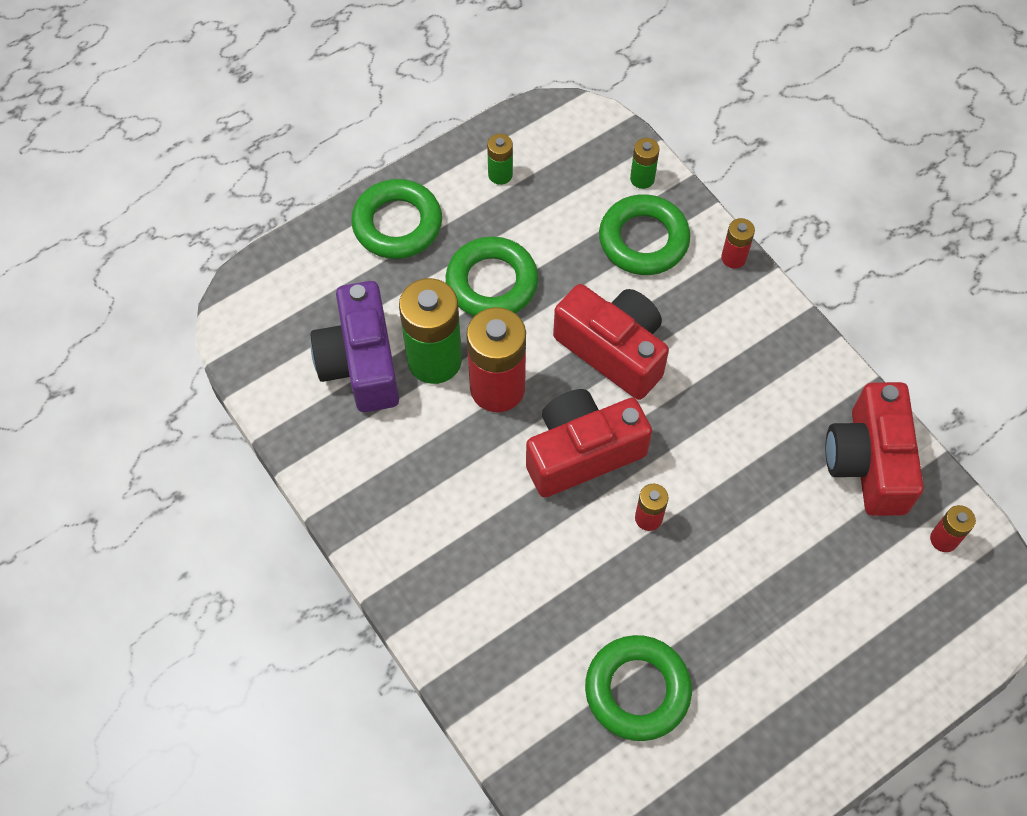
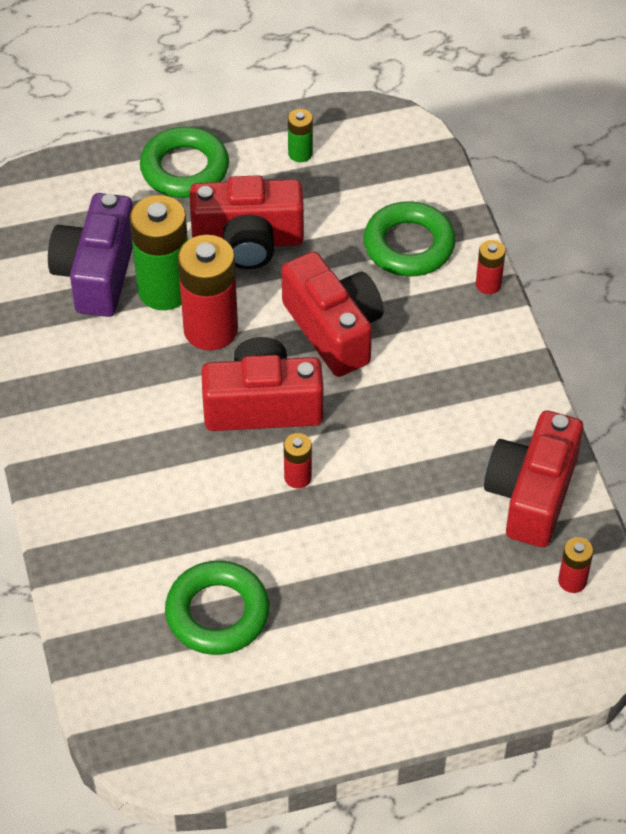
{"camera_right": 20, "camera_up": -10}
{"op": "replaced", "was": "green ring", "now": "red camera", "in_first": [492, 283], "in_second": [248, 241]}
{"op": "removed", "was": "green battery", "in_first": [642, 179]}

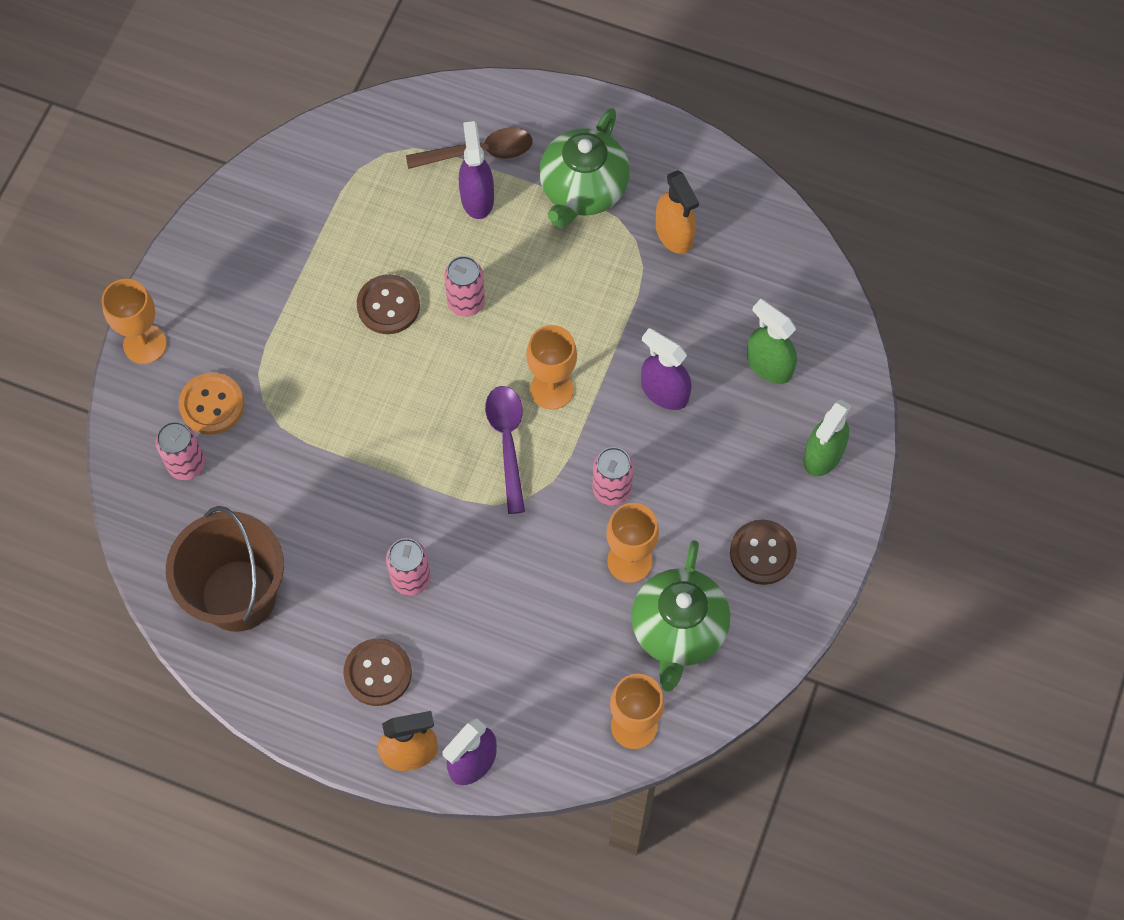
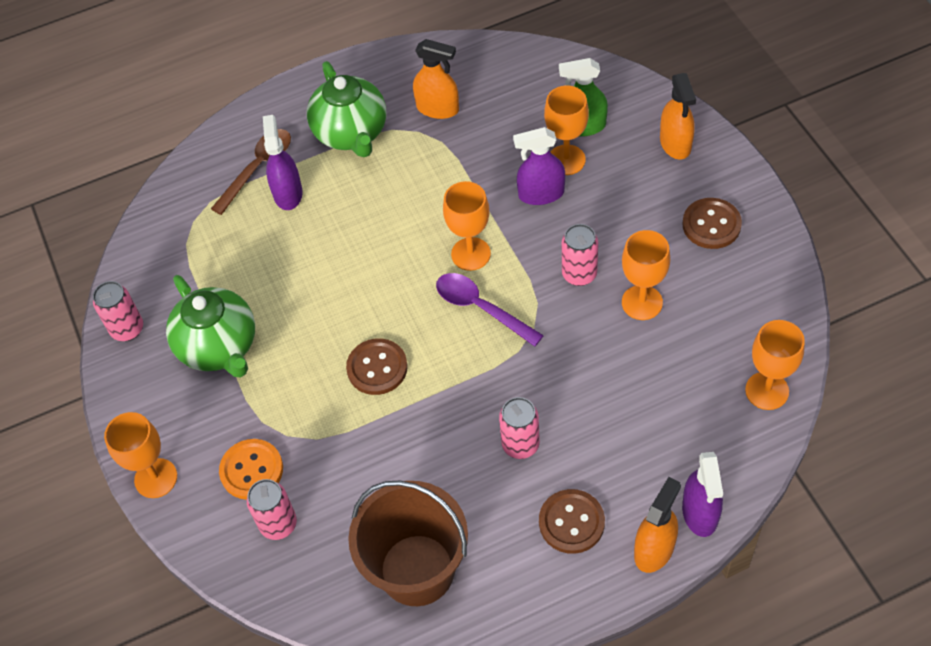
{"camera_right": -40, "camera_up": -10}
{"op": "moved", "was": "pink can", "in_first": [466, 302], "in_second": [127, 329]}
{"op": "moved", "was": "green teapot", "in_first": [678, 630], "in_second": [219, 347]}
{"op": "turned", "was": "purple spray bottle", "in_first": [477, 198], "in_second": [288, 193], "clockwise": 45}
{"op": "moved", "was": "brown button", "in_first": [388, 305], "in_second": [377, 368]}
{"op": "added", "now": "orange goblet", "in_second": [566, 160]}
{"op": "recoloured", "was": "green spray bottle", "now": "orange spray bottle", "in_first": [823, 455], "in_second": [675, 143]}

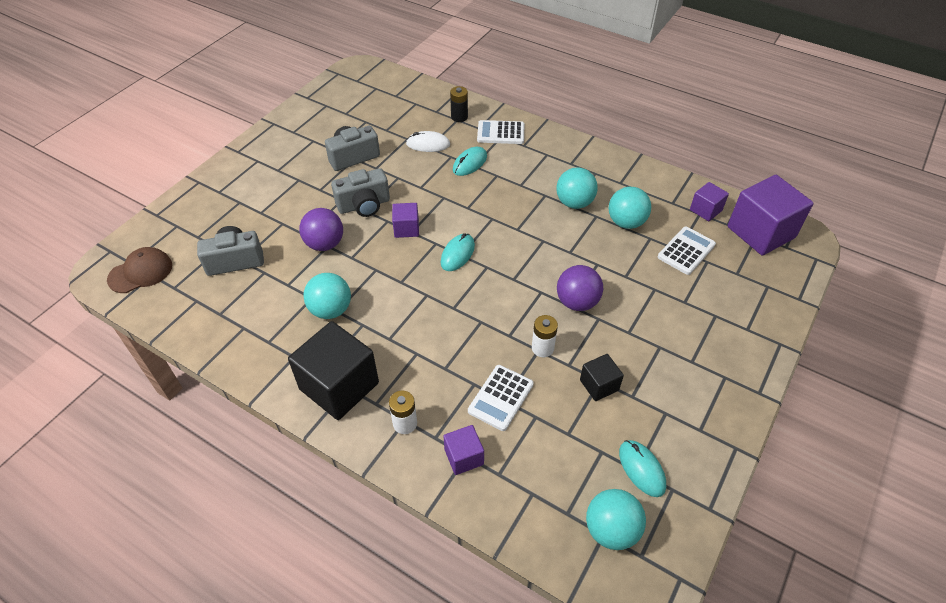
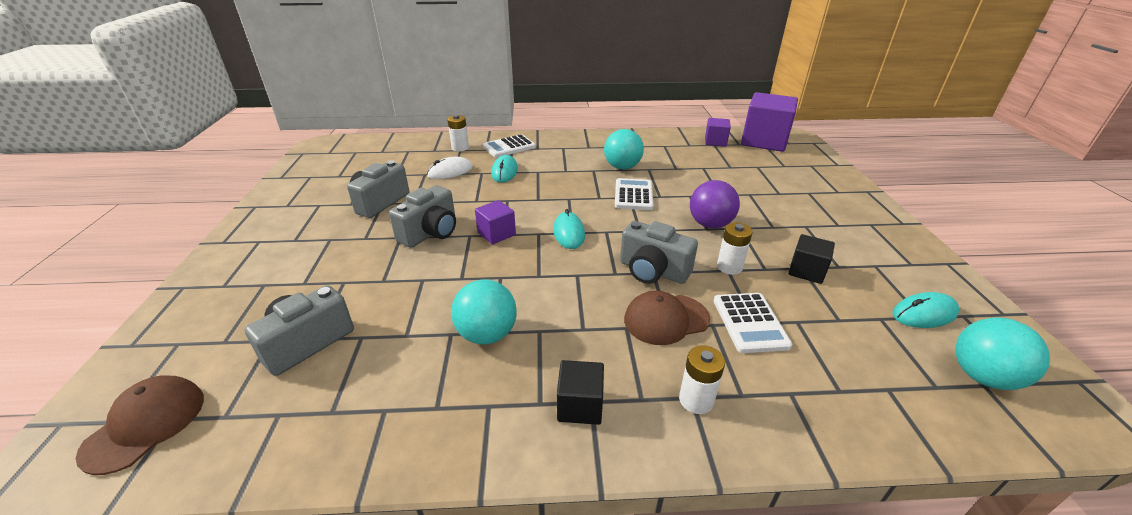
{"camera_right": -35, "camera_up": -15}
{"op": "recoloured", "was": "black battery", "now": "white battery", "in_first": [459, 117], "in_second": [460, 148]}
{"op": "resized", "was": "black cube", "in_first": [339, 386], "in_second": [580, 405], "ratio": 0.5}
{"op": "moved", "was": "white calculator", "in_first": [686, 251], "in_second": [633, 195]}
{"op": "added", "now": "grey camera", "in_second": [653, 271]}
{"op": "added", "now": "brown cap", "in_second": [666, 319]}
{"op": "turned", "was": "turquoise mouse", "in_first": [641, 469], "in_second": [924, 314], "clockwise": -45}
{"op": "removed", "was": "purple ball", "in_first": [325, 244]}
{"op": "removed", "was": "purple cube", "in_first": [464, 457]}
{"op": "removed", "was": "turquoise ball", "in_first": [626, 222]}

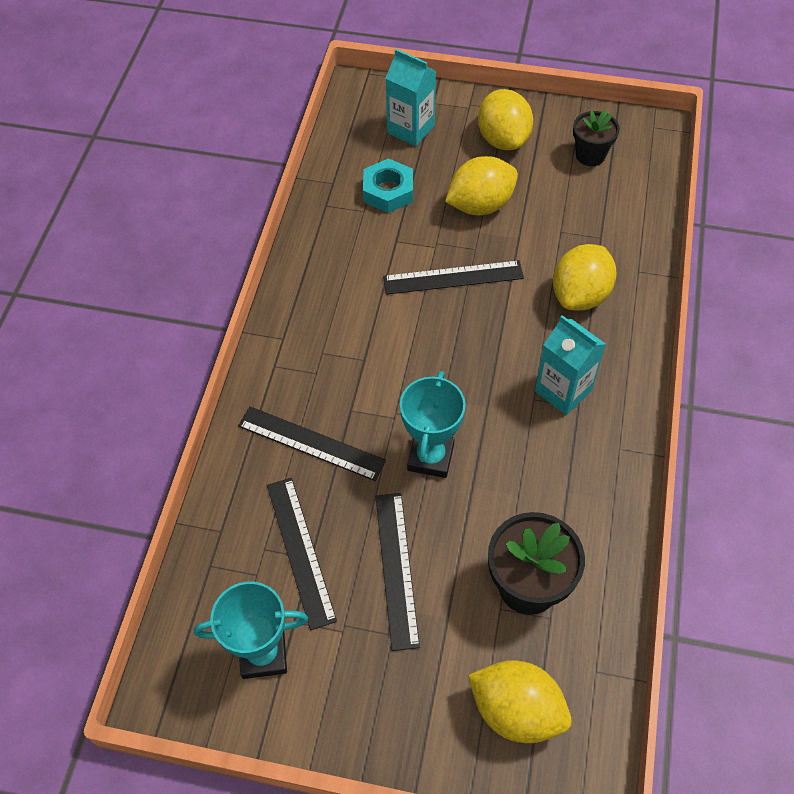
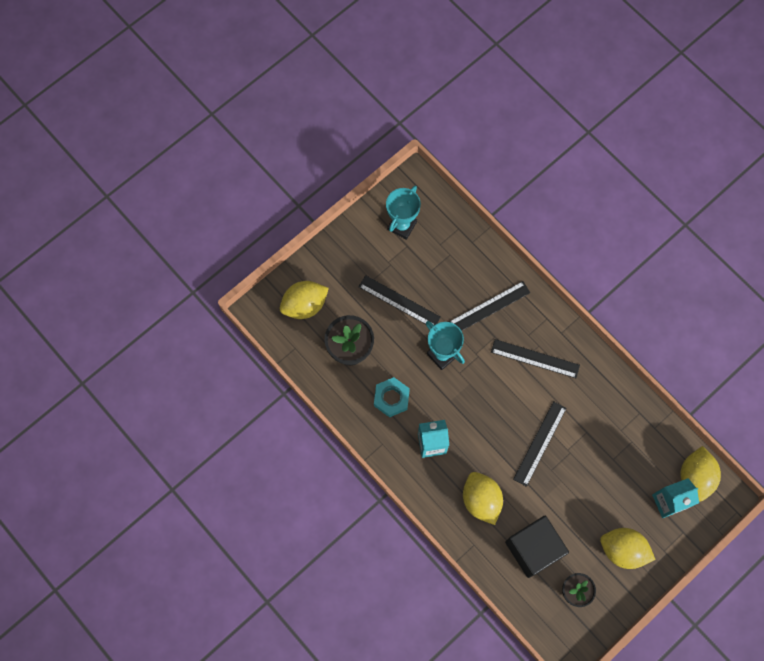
{"camera_right": 125, "camera_up": 15}
{"op": "moved", "was": "turquoise nut", "in_first": [388, 191], "in_second": [391, 398]}
{"op": "moved", "was": "black ruler", "in_first": [300, 551], "in_second": [535, 358]}
{"op": "added", "now": "black cube", "in_second": [533, 549]}
{"op": "moved", "was": "yellow lemon", "in_first": [480, 205], "in_second": [695, 477]}

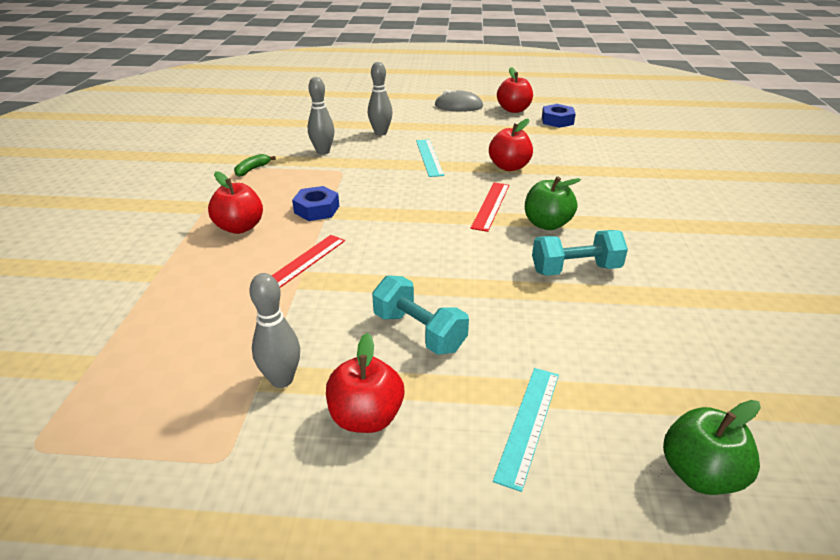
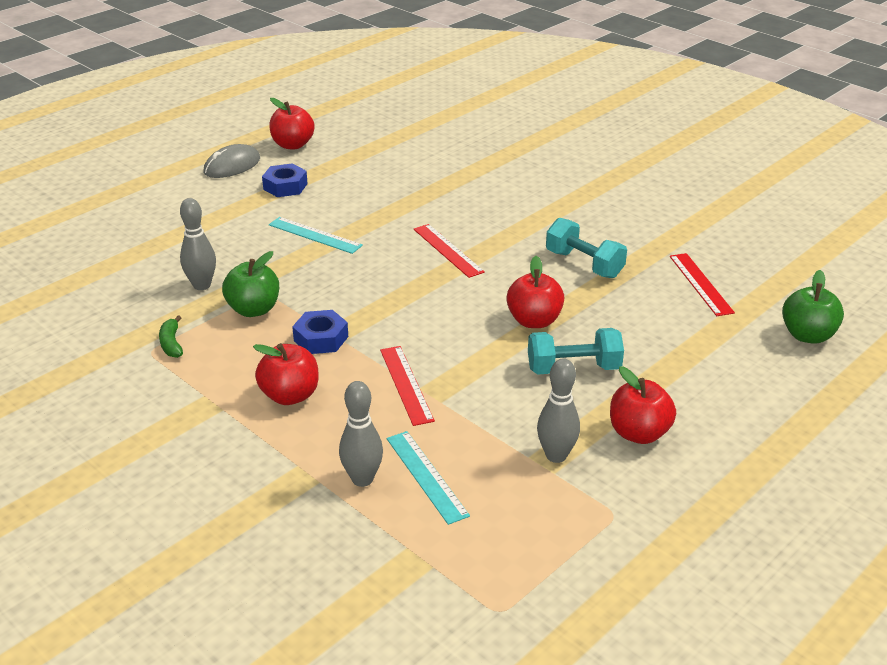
{"camera_right": -50, "camera_up": 0}
{"op": "moved", "was": "green apple", "in_first": [547, 224], "in_second": [254, 309]}
{"op": "moved", "was": "blue nut", "in_first": [557, 121], "in_second": [285, 186]}
{"op": "moved", "was": "grey bowling pin", "in_first": [380, 133], "in_second": [362, 479]}
{"op": "moved", "was": "turquoise ruler", "in_first": [528, 424], "in_second": [426, 476]}
{"op": "moved", "was": "red apple", "in_first": [509, 167], "in_second": [534, 321]}
{"op": "turned", "was": "turquoise dumbbell", "in_first": [575, 269], "in_second": [584, 264], "clockwise": -75}
{"op": "added", "now": "red ruler", "in_second": [700, 284]}

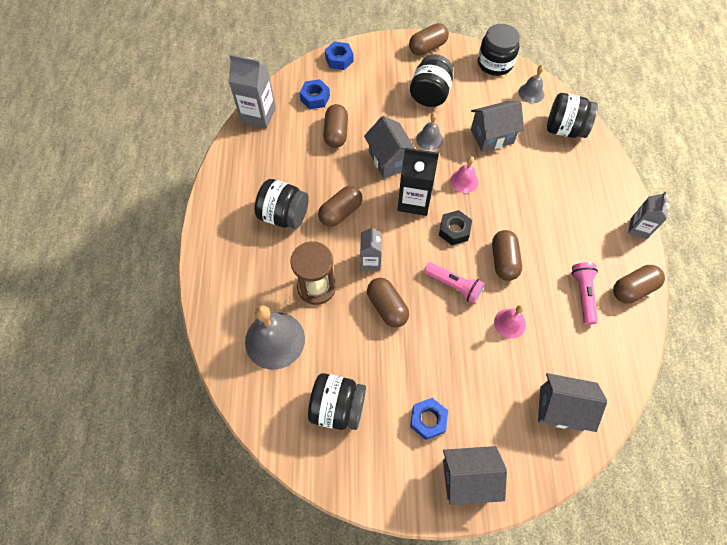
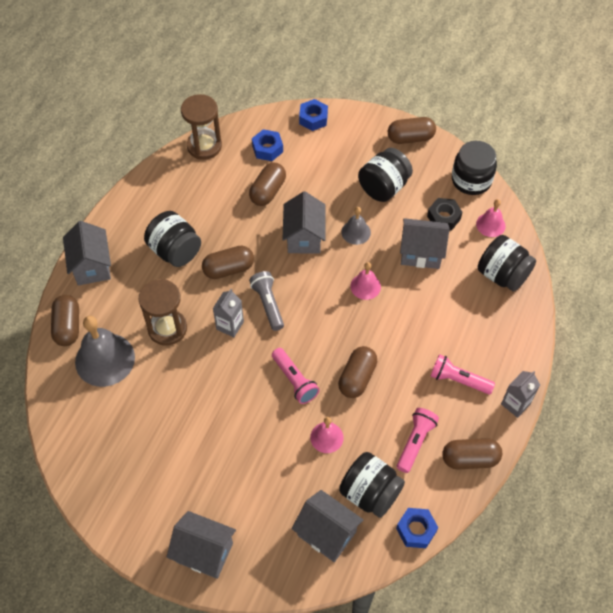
{"camera_right": 25, "camera_up": -5}
{"op": "moved", "was": "brown capsule", "in_first": [387, 307], "in_second": [68, 326]}
{"op": "added", "now": "grey house", "in_second": [92, 266]}
{"op": "replaced", "was": "grey carton", "now": "brown hourglass", "in_first": [258, 115], "in_second": [204, 146]}
{"op": "added", "now": "grey flashlight", "in_second": [268, 304]}
{"op": "moved", "was": "black jar", "in_first": [338, 407], "in_second": [370, 493]}
{"op": "moved", "was": "blue nut", "in_first": [428, 420], "in_second": [416, 530]}
{"op": "moved", "was": "black nut", "in_first": [454, 230], "in_second": [443, 217]}
{"op": "added", "now": "pink flashlight", "in_second": [458, 380]}
{"op": "recoloured", "was": "grey bell", "now": "pink bell", "in_first": [531, 93], "in_second": [490, 224]}
{"op": "removed", "was": "black carton", "in_first": [414, 201]}

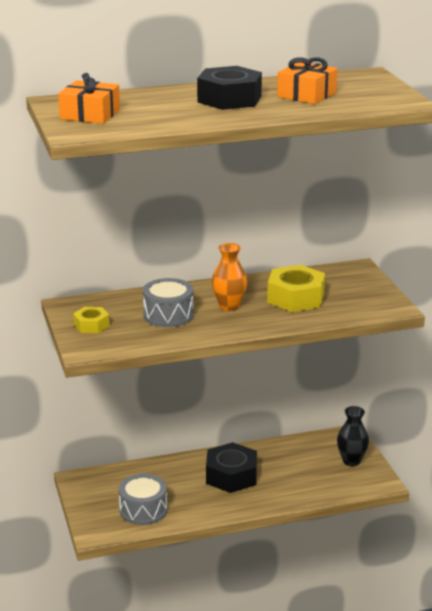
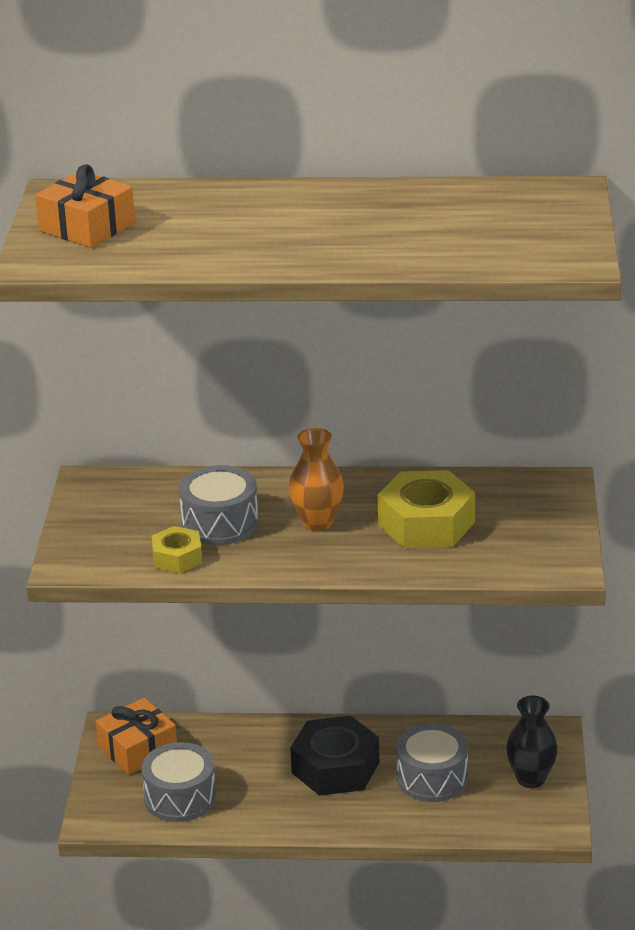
{"camera_right": 20, "camera_up": 5}
{"op": "moved", "was": "orange gift", "in_first": [307, 95], "in_second": [138, 749]}
{"op": "moved", "was": "yellow nut", "in_first": [91, 325], "in_second": [177, 557]}
{"op": "added", "now": "grey drum", "in_second": [432, 778]}
{"op": "removed", "was": "black nut", "in_first": [229, 99]}

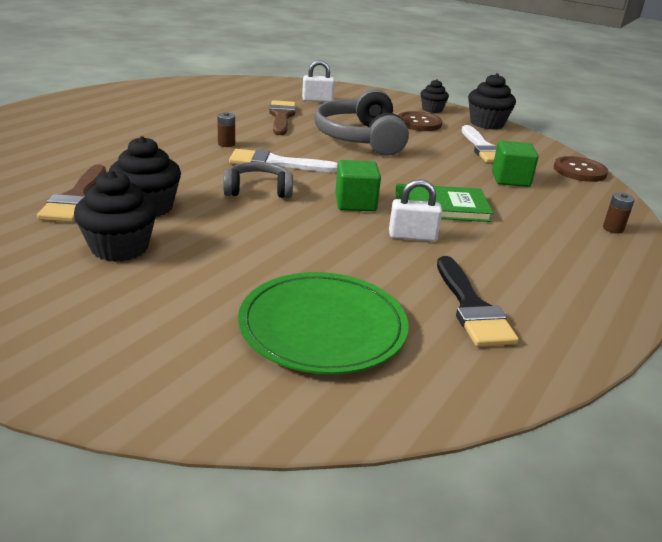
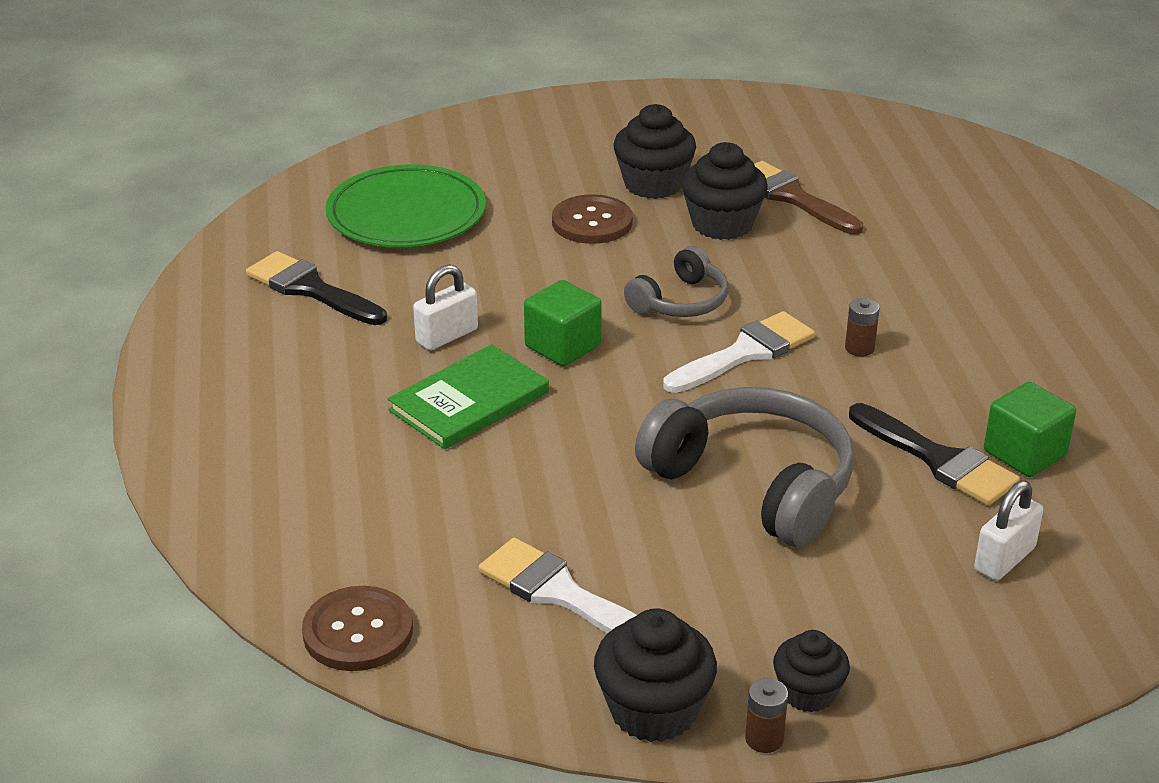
{"camera_right": 140, "camera_up": 5}
{"op": "moved", "was": "brown button", "in_first": [419, 123], "in_second": [592, 222]}
{"op": "moved", "was": "brown battery", "in_first": [613, 229], "in_second": [764, 739]}
{"op": "recoloured", "was": "brown brush", "now": "black brush", "in_first": [281, 117], "in_second": [938, 460]}
{"op": "moved", "was": "green cube", "in_first": [510, 179], "in_second": [1024, 453]}

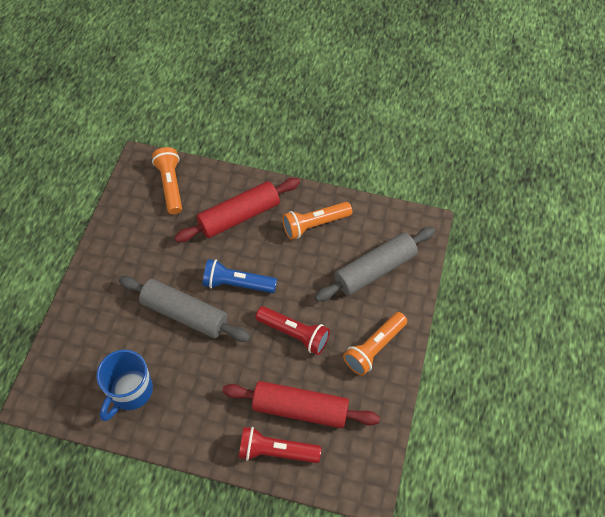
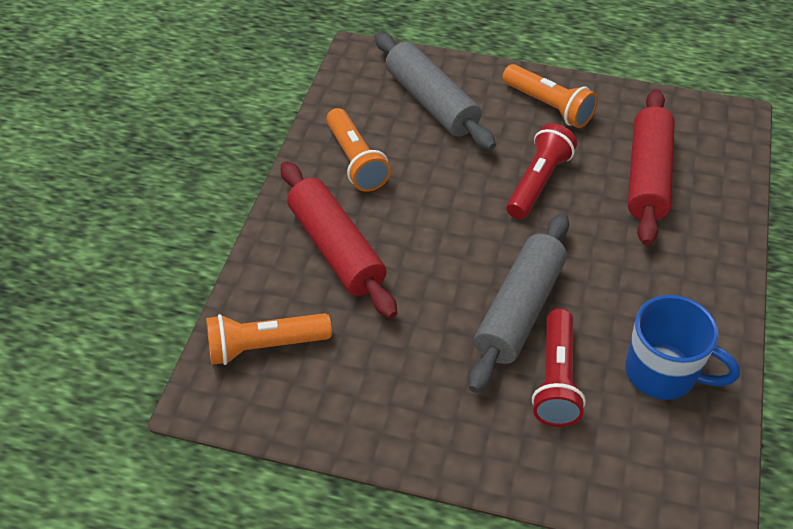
{"camera_right": -90, "camera_up": -10}
{"op": "moved", "was": "red flashlight", "in_first": [276, 451], "in_second": [556, 379]}
{"op": "removed", "was": "blue flashlight", "in_first": [237, 284]}

